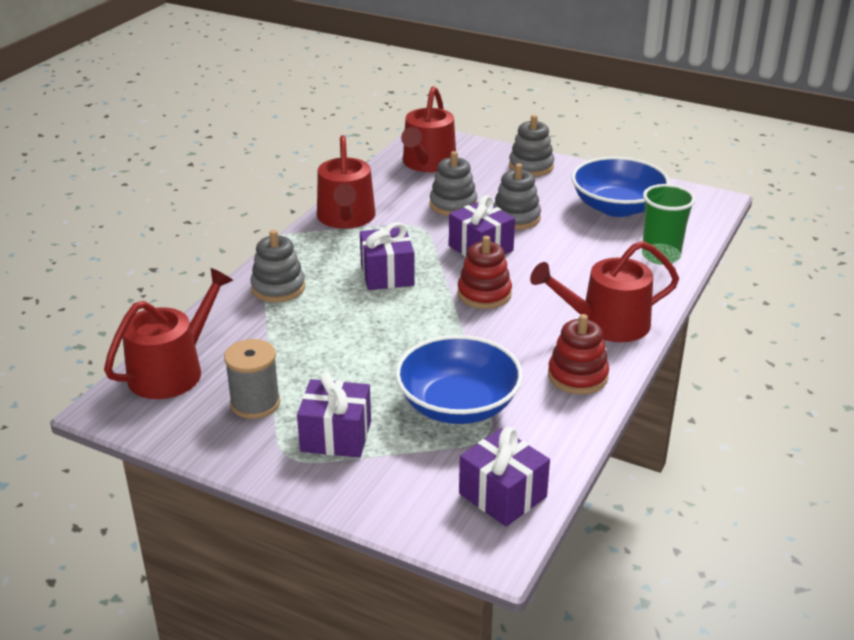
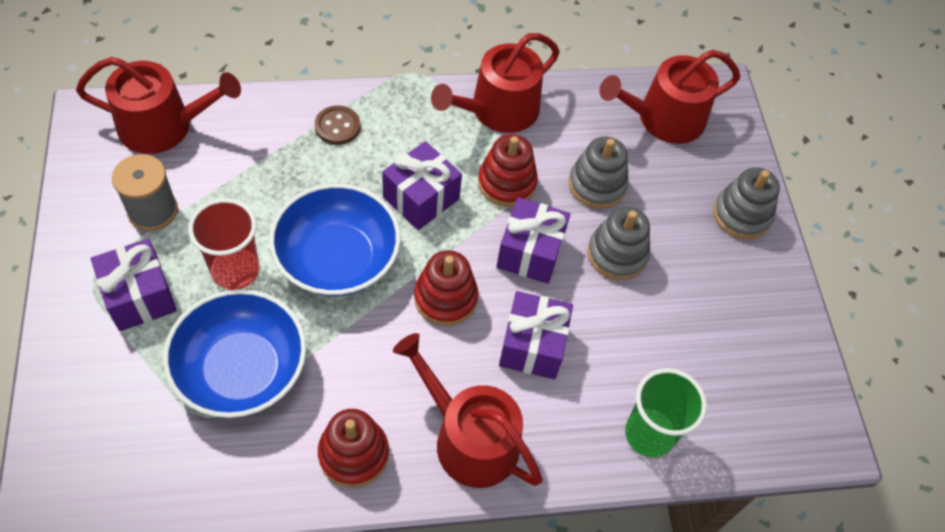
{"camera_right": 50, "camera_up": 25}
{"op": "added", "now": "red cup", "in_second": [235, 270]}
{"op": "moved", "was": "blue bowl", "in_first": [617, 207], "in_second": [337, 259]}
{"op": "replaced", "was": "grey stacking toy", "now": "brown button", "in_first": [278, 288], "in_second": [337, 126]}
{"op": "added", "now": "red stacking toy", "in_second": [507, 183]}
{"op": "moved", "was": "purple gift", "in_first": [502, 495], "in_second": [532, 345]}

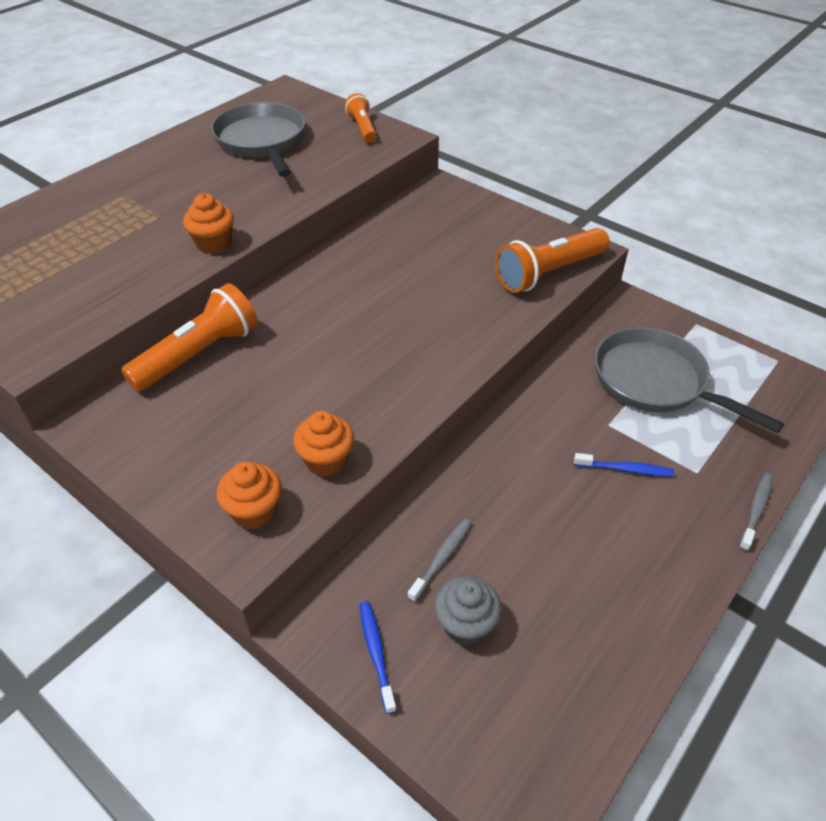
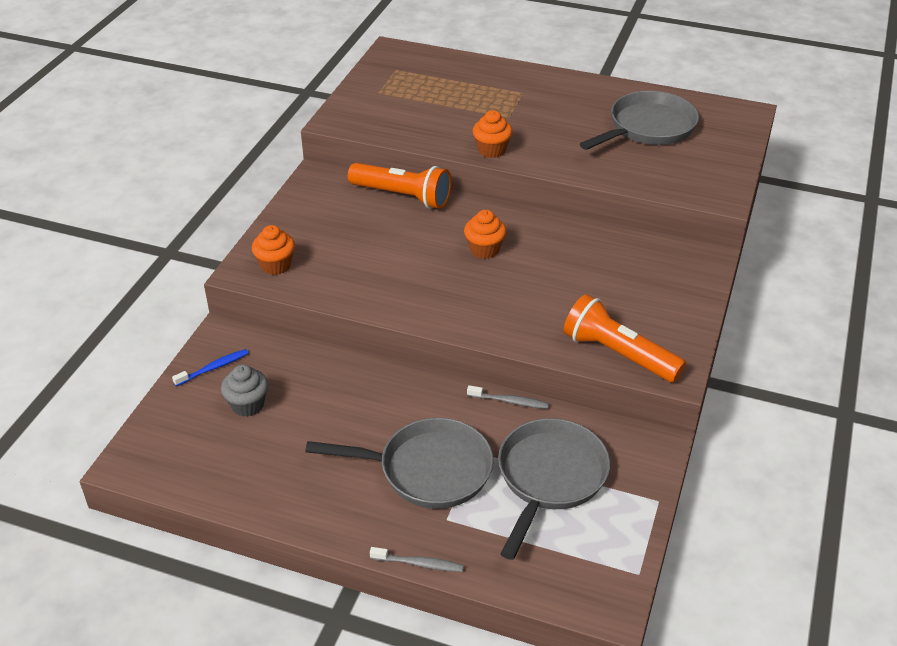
{"camera_right": 70, "camera_up": -5}
{"op": "replaced", "was": "blue toothbrush", "now": "grey pan", "in_first": [625, 469], "in_second": [428, 470]}
{"op": "moved", "was": "orange cupcake", "in_first": [326, 460], "in_second": [484, 249]}
{"op": "moved", "was": "grey toothbrush", "in_first": [441, 558], "in_second": [509, 401]}
{"op": "removed", "was": "orange flashlight", "in_first": [362, 128]}

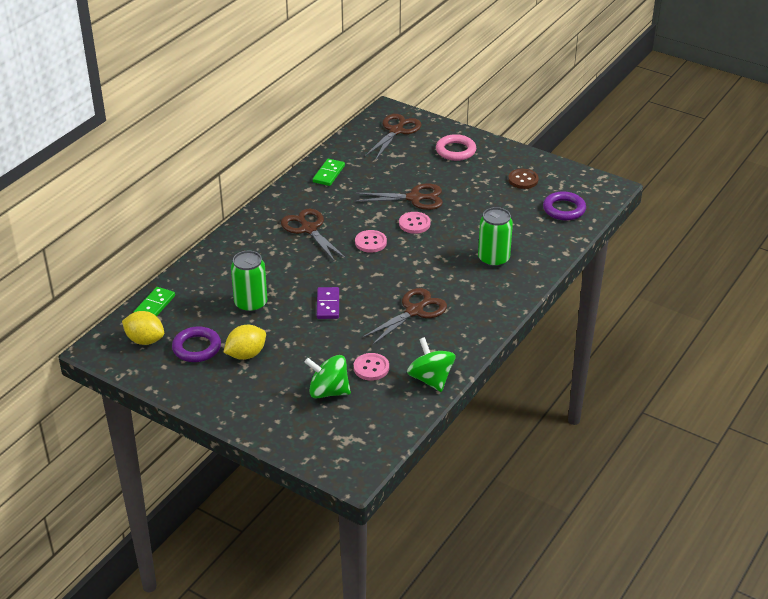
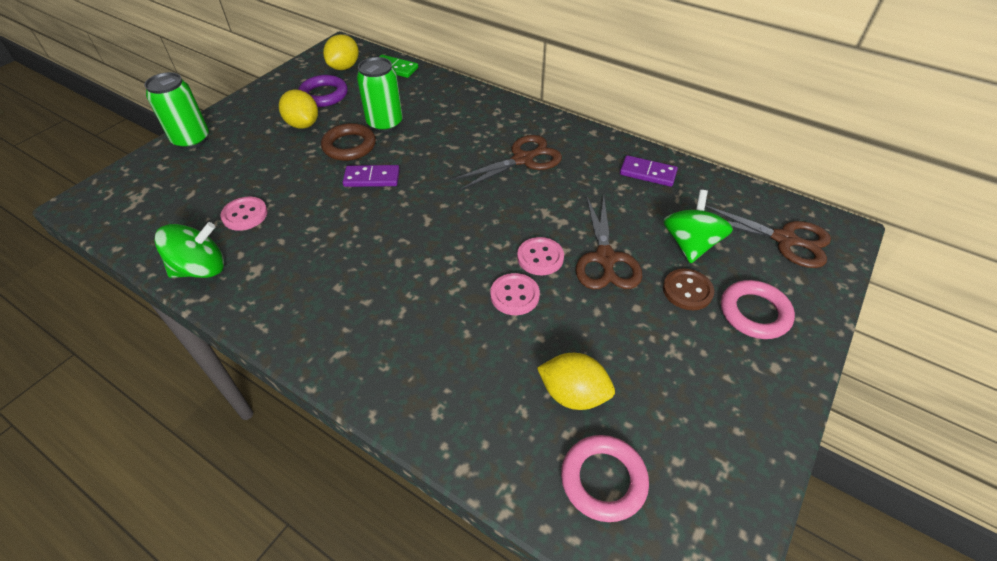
{"camera_right": 90, "camera_up": 10}
{"op": "moved", "was": "green can", "in_first": [493, 259], "in_second": [191, 140]}
{"op": "added", "now": "brown ring", "in_second": [349, 146]}
{"op": "moved", "was": "pink button", "in_first": [370, 242], "in_second": [514, 295]}
{"op": "added", "now": "yellow lemon", "in_second": [573, 394]}
{"op": "recoloured", "was": "purple ring", "now": "pink ring", "in_first": [564, 209], "in_second": [603, 480]}
{"op": "recoloured", "was": "green domino", "now": "purple domino", "in_first": [328, 174], "in_second": [648, 173]}
{"op": "moved", "was": "green spinning top", "in_first": [328, 391], "in_second": [690, 244]}
{"op": "moved", "was": "brown button", "in_first": [523, 180], "in_second": [687, 291]}
{"op": "removed", "was": "brown scissors", "in_first": [414, 311]}

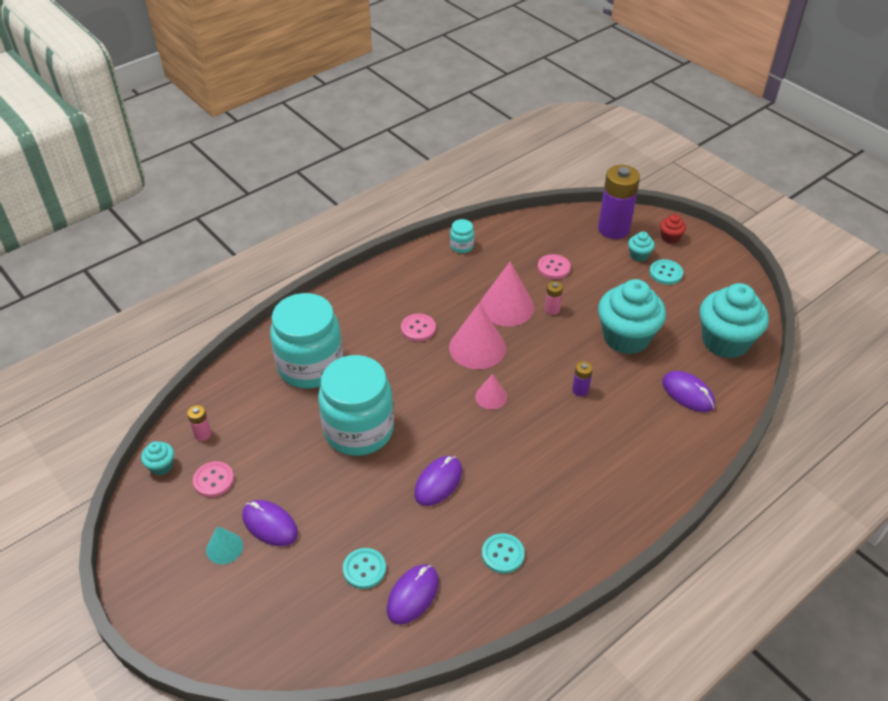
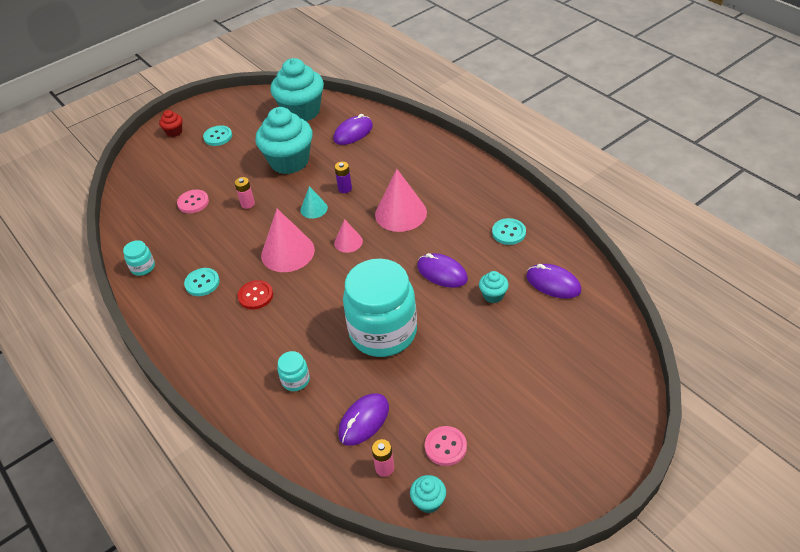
{"camera_right": -85, "camera_up": 0}
{"op": "moved", "was": "turquoise button", "in_first": [364, 569], "in_second": [202, 283]}
{"op": "recoloured", "was": "pink button", "now": "red button", "in_first": [418, 328], "in_second": [255, 296]}
{"op": "resized", "was": "turquoise jar", "in_first": [310, 366], "in_second": [296, 380], "ratio": 0.4}
{"op": "moved", "was": "turquoise cone", "in_first": [224, 548], "in_second": [314, 209]}
{"op": "moved", "was": "purple mouse", "in_first": [270, 525], "in_second": [364, 421]}
{"op": "moved", "was": "pink cone", "in_first": [506, 306], "in_second": [400, 213]}
{"op": "moved", "was": "turquoise cupcake", "in_first": [639, 255], "in_second": [493, 295]}
{"op": "removed", "was": "purple battery", "in_first": [613, 229]}

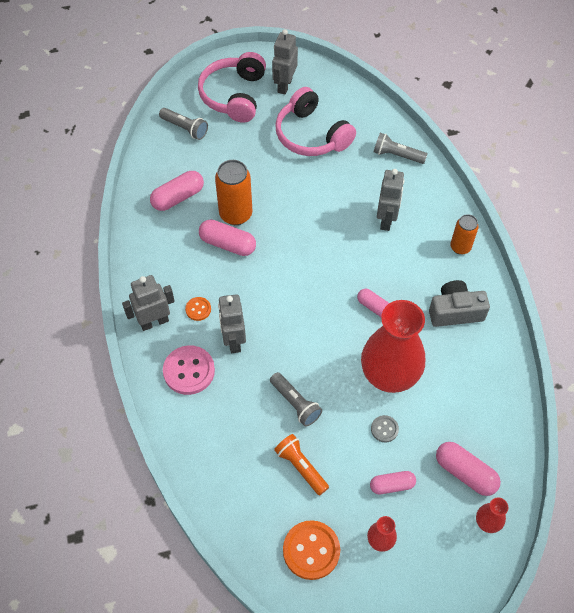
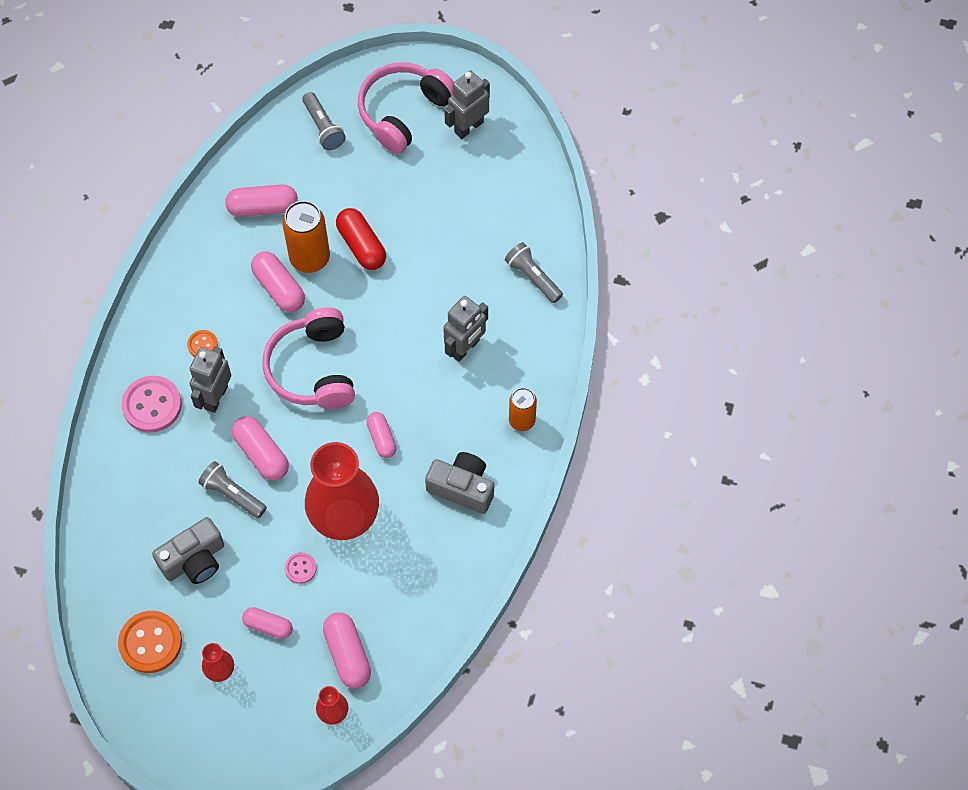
{"camera_right": 30, "camera_up": 5}
{"op": "replaced", "was": "orange flashlight", "now": "grey camera", "in_first": [301, 467], "in_second": [194, 560]}
{"op": "turned", "was": "grey flashlight", "in_first": [295, 403], "in_second": [232, 494], "clockwise": 135}
{"op": "added", "now": "pink capsule", "in_second": [261, 454]}
{"op": "moved", "was": "pink headphones", "in_first": [311, 135], "in_second": [313, 369]}
{"op": "recoloured", "was": "grey button", "now": "pink button", "in_first": [384, 429], "in_second": [300, 568]}
{"op": "added", "now": "red capsule", "in_second": [361, 246]}
{"op": "removed", "was": "grey robot", "in_first": [154, 322]}

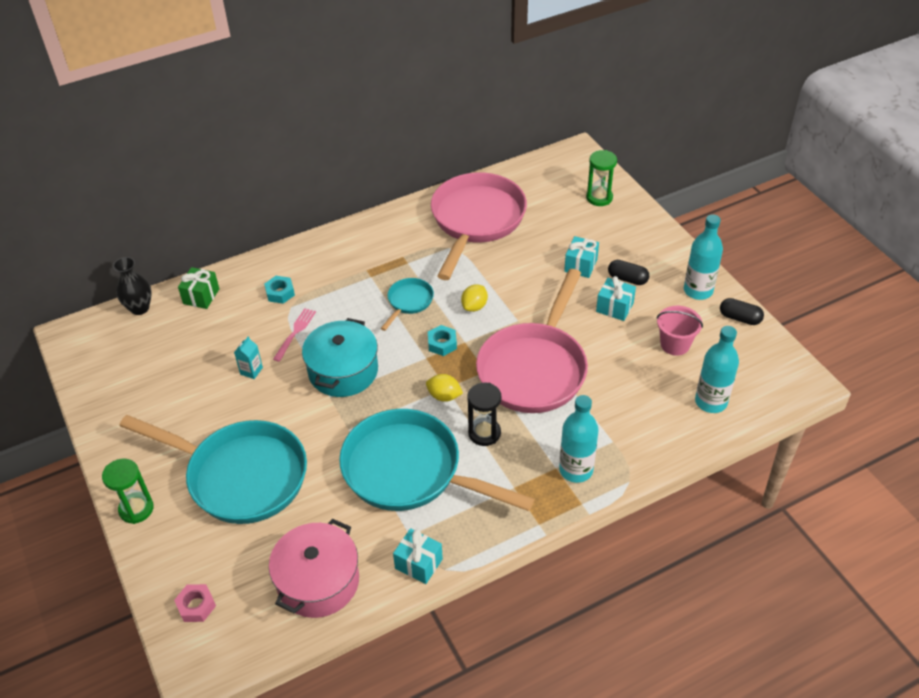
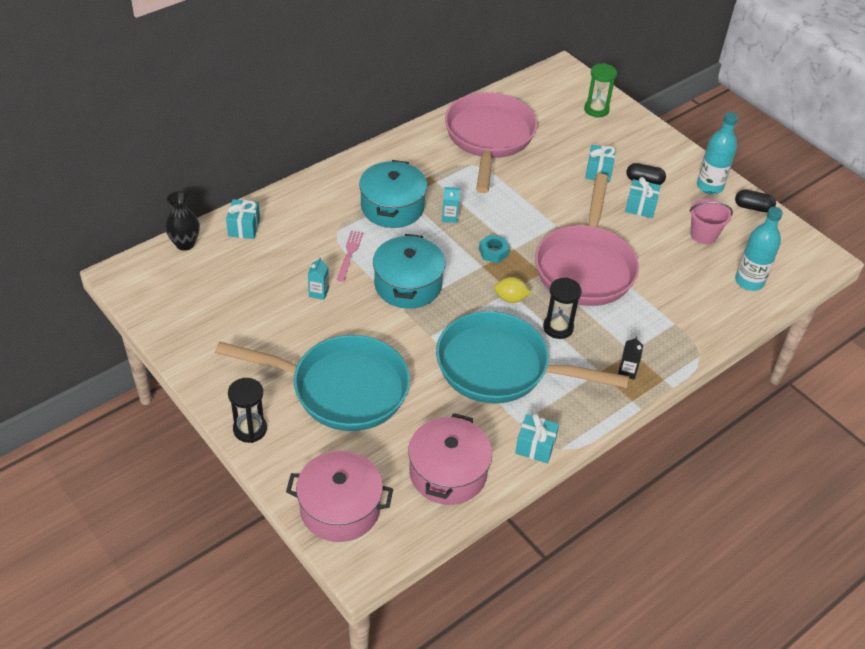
{"camera_right": -15, "camera_up": 0}
{"op": "recoloured", "was": "green gift", "now": "turquoise gift", "in_first": [201, 296], "in_second": [244, 228]}
{"op": "recoloured", "was": "green hourglass", "now": "black hourglass", "in_first": [136, 509], "in_second": [250, 429]}
{"op": "replaced", "was": "pink nut", "now": "pink pot", "in_first": [196, 606], "in_second": [340, 508]}
{"op": "added", "now": "turquoise pot", "in_second": [392, 207]}
{"op": "replaced", "was": "turquoise pan", "now": "turquoise carton", "in_first": [409, 302], "in_second": [449, 217]}
{"op": "added", "now": "black carton", "in_second": [627, 371]}
{"op": "removed", "was": "turquoise nut", "in_first": [280, 293]}
{"op": "removed", "was": "yellow lemon", "in_first": [474, 306]}
{"op": "removed", "was": "turquoise bottle", "in_first": [576, 470]}

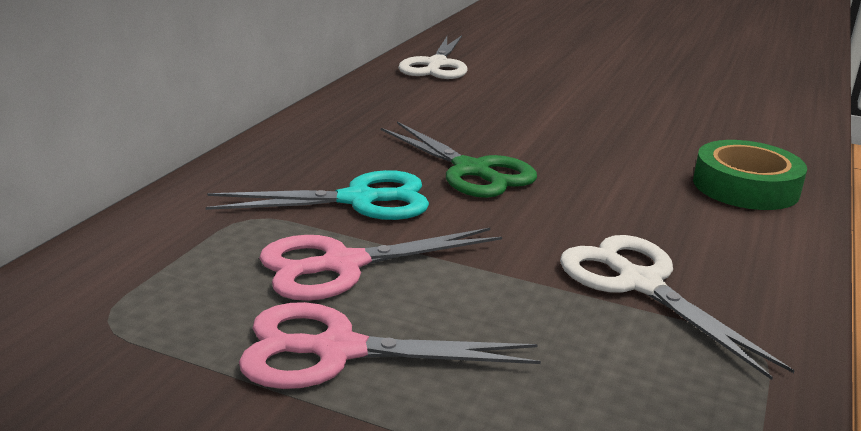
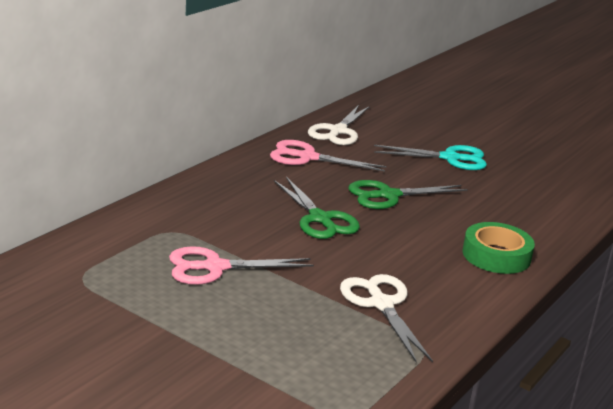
{"camera_right": 10, "camera_up": 0}
{"op": "moved", "was": "pink scissors", "in_first": [338, 351], "in_second": [308, 157]}
{"op": "added", "now": "green scissors", "in_second": [388, 195]}
{"op": "moved", "was": "turquoise scissors", "in_first": [358, 200], "in_second": [450, 158]}

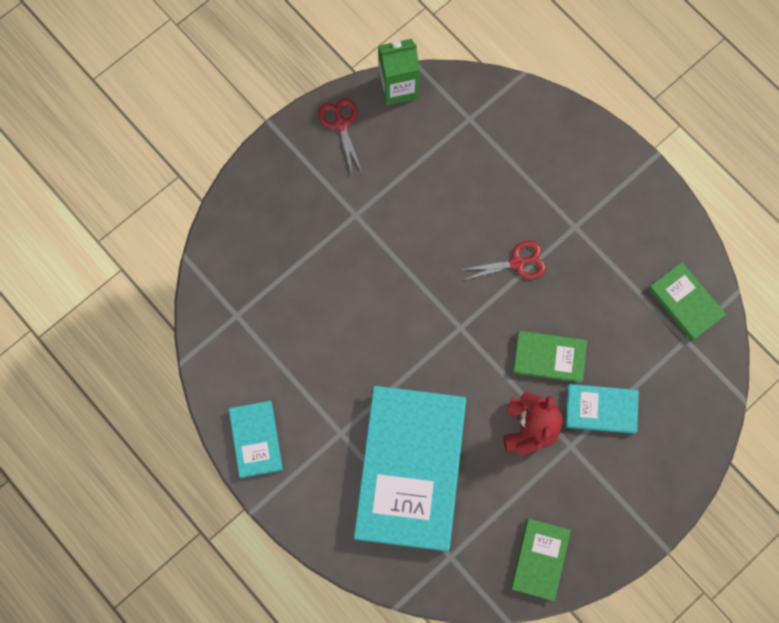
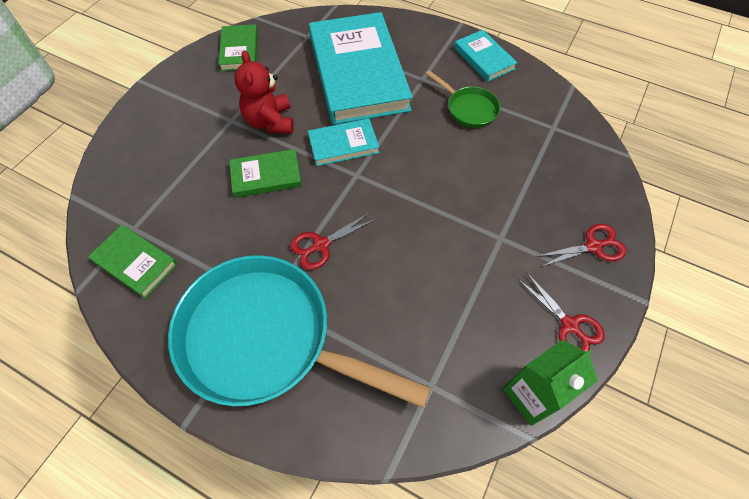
{"camera_right": 160, "camera_up": -15}
{"op": "added", "now": "turquoise pan", "in_second": [265, 338]}
{"op": "moved", "was": "turquoise book", "in_first": [601, 409], "in_second": [343, 145]}
{"op": "added", "now": "green pan", "in_second": [469, 109]}
{"op": "added", "now": "red scissors", "in_second": [593, 246]}

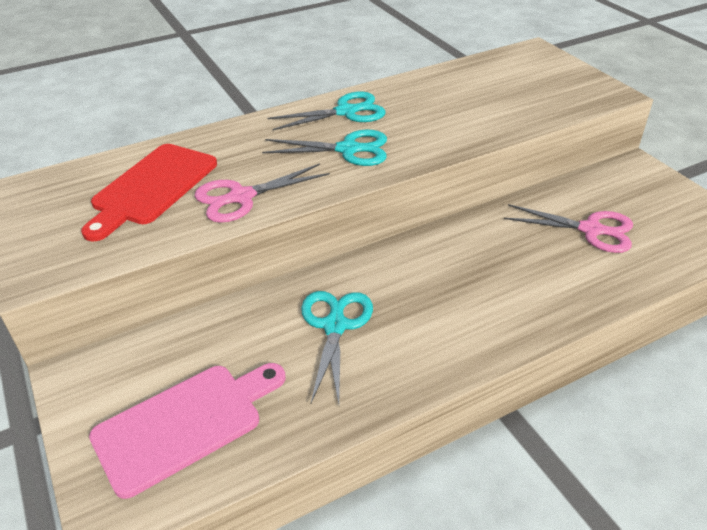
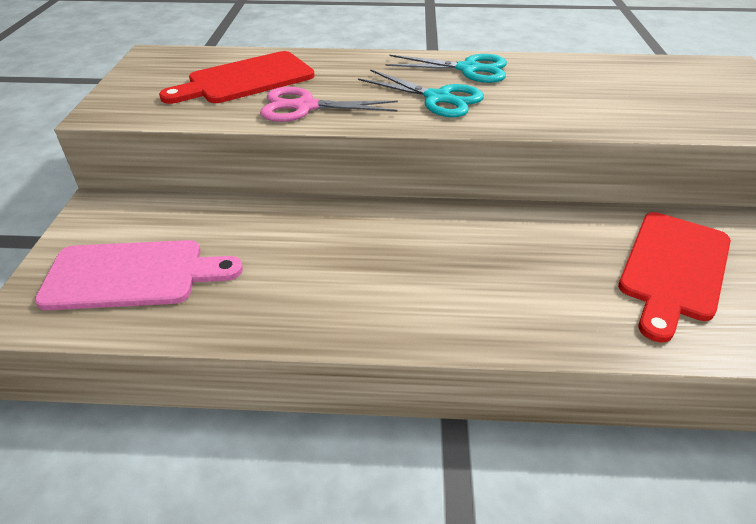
{"camera_right": 30, "camera_up": 0}
{"op": "replaced", "was": "pink scissors", "now": "red cutting board", "in_first": [591, 230], "in_second": [673, 269]}
{"op": "removed", "was": "turquoise scissors", "in_first": [335, 326]}

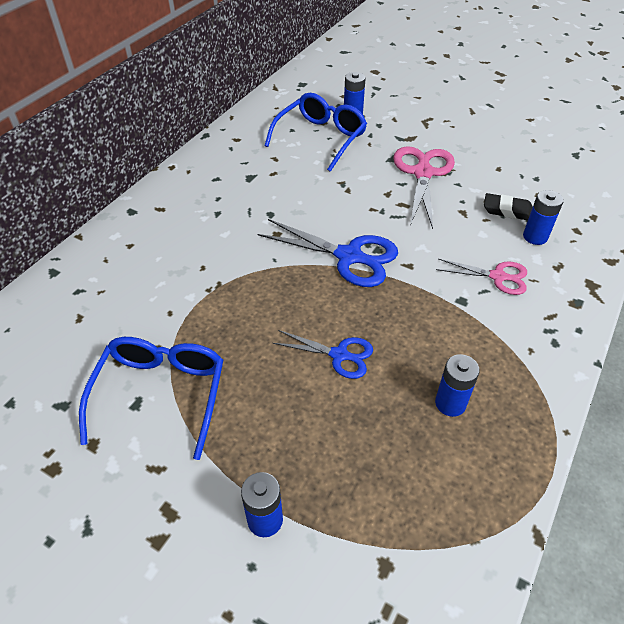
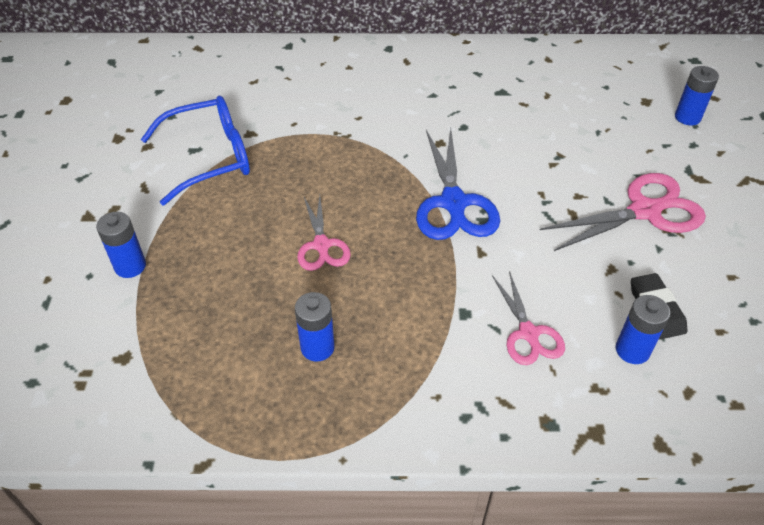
{"camera_right": 60, "camera_up": 0}
{"op": "recoloured", "was": "blue scissors", "now": "pink scissors", "in_first": [339, 355], "in_second": [322, 245]}
{"op": "removed", "was": "blue glasses", "in_first": [321, 138]}

